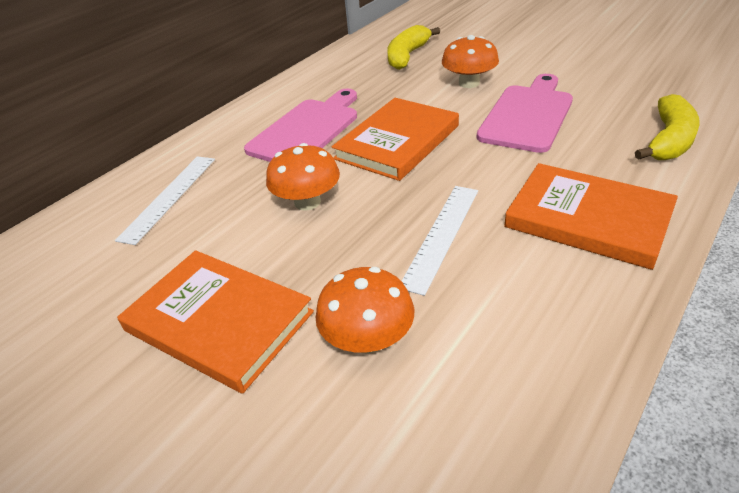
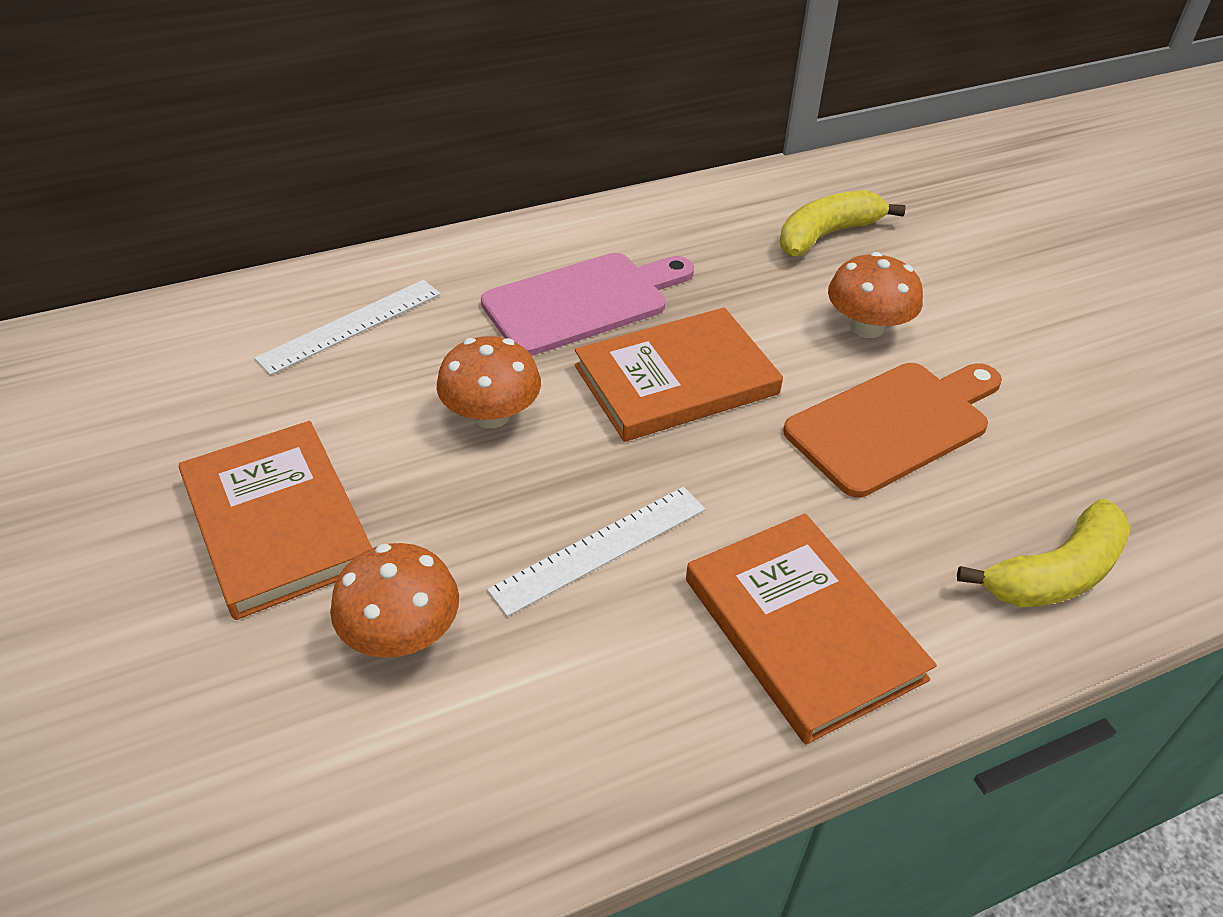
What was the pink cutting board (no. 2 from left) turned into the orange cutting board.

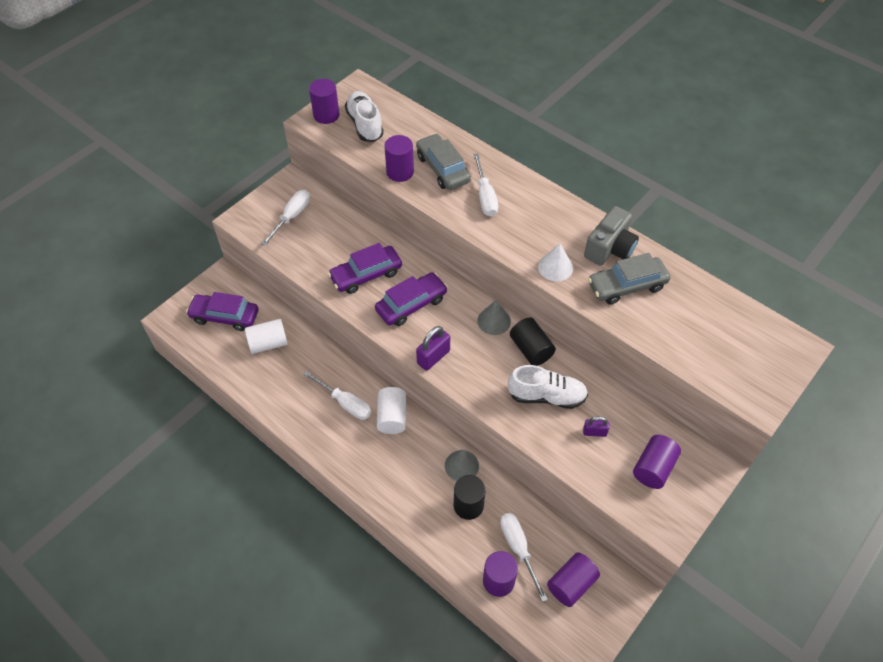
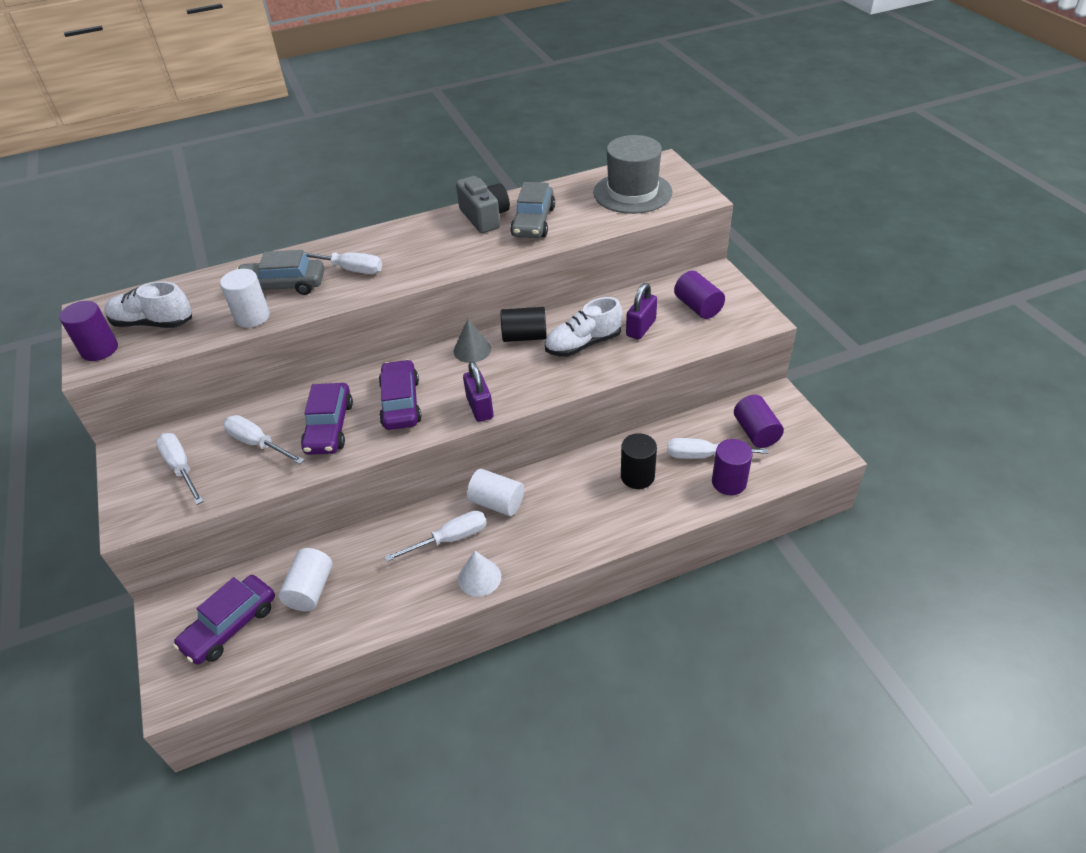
What was the purple cylinder (no. 2 from left) turned into the white cylinder (no. 1 from left).
The white cone ended up elsewhere.
The white shoe (no. 2 from left) ended up facing another way, 150 degrees counterclockwise from before.
The size of the purple padlock (no. 2 from left) changed by a factor of 1.62.
The second view lost the grey cone (no. 1 from left).
The second view gained the grey hat.
The second view gained the white screwdriver (no. 2 from left).

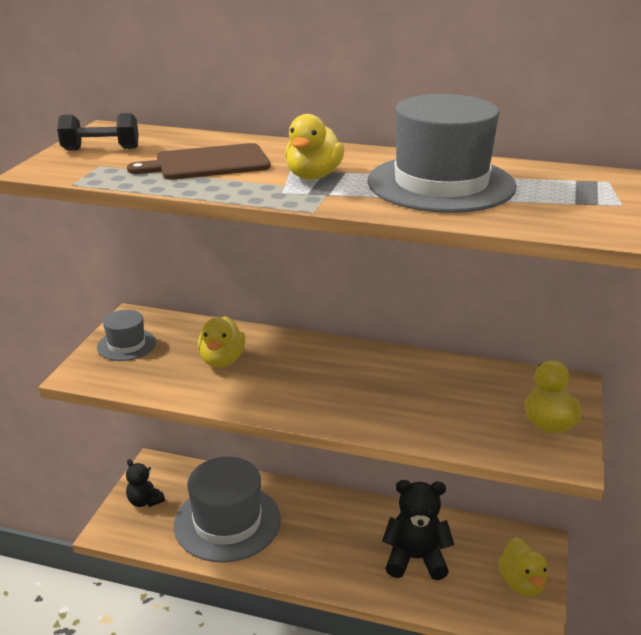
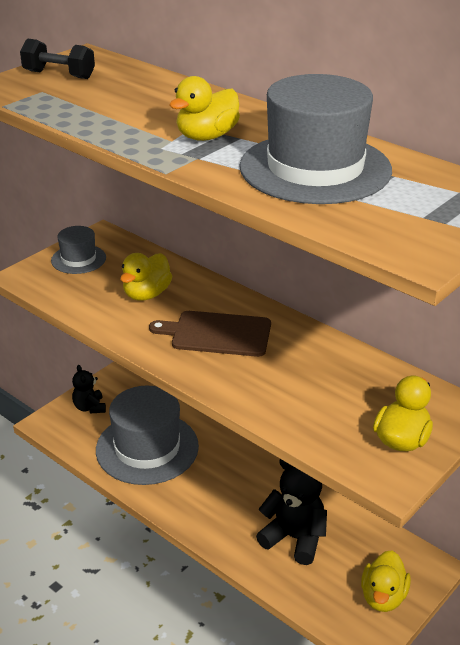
The brown cutting board ended up elsewhere.

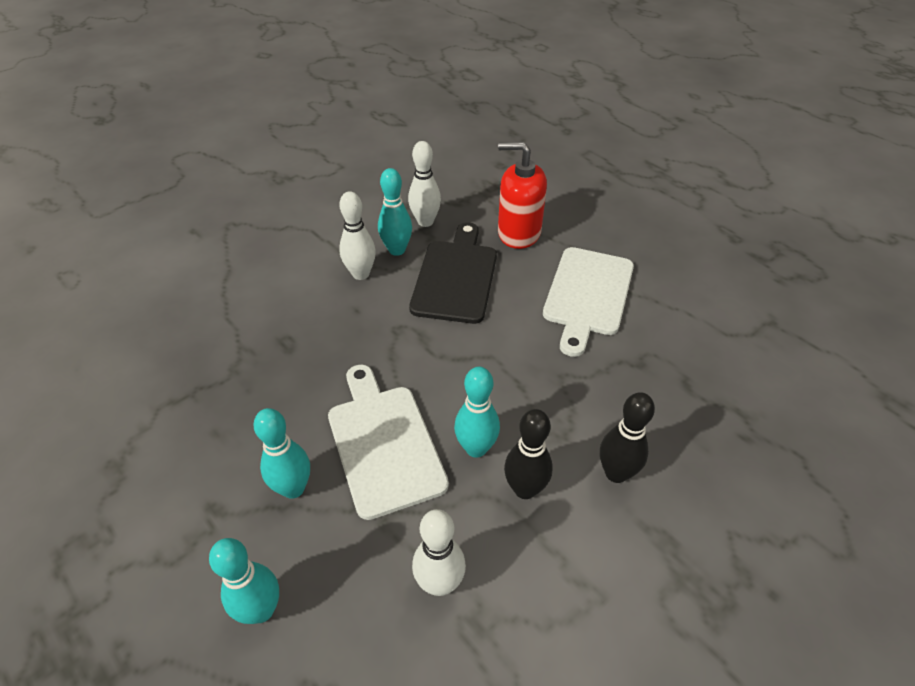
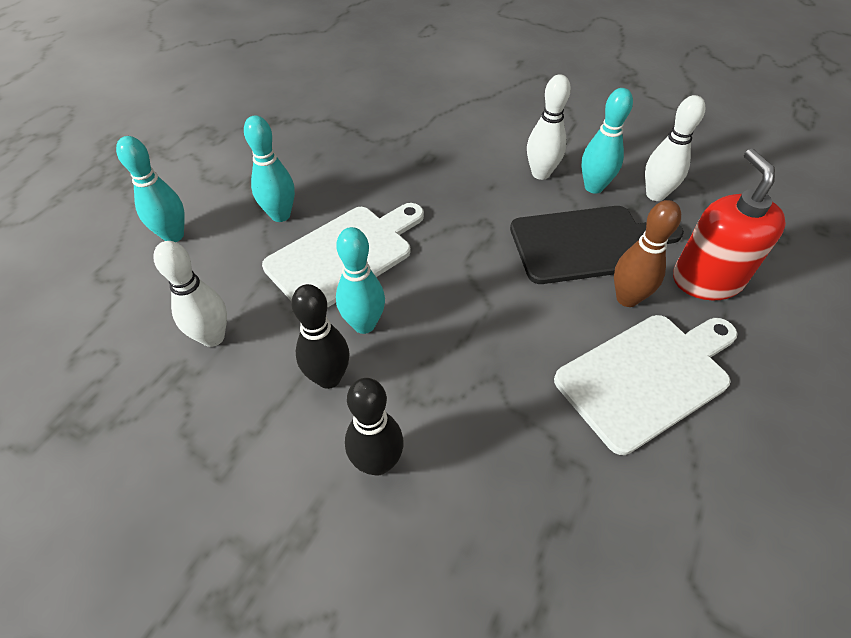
The white cutting board (no. 2 from left) ended up facing another way, 150 degrees clockwise from before.
The second view gained the brown bowling pin.

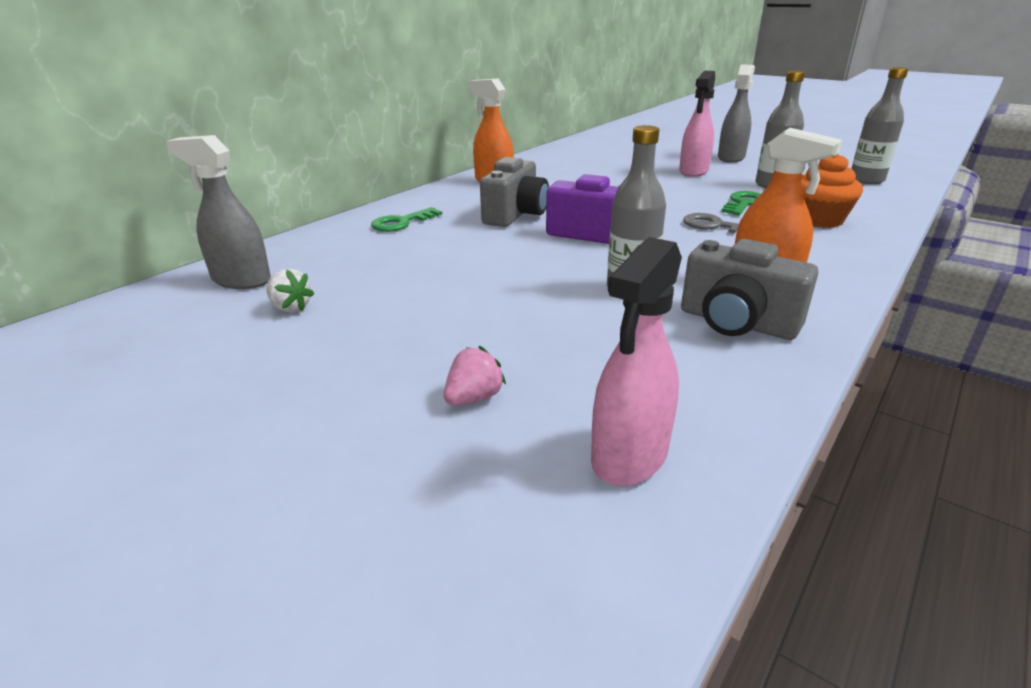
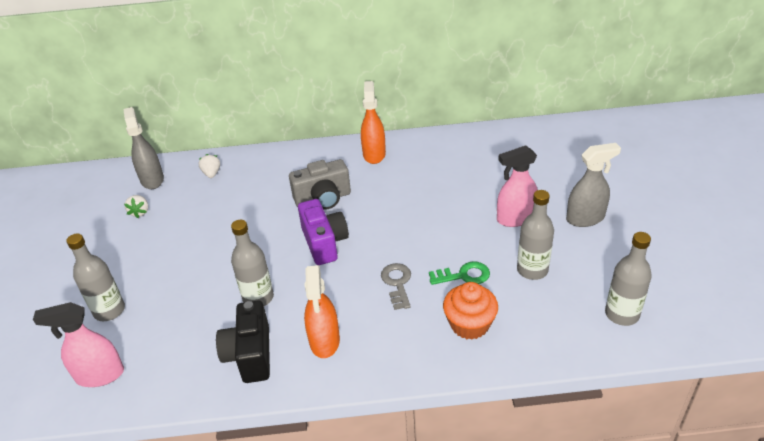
The second view lost the green key (no. 1 from left).
What was the grey camera (no. 2 from left) turned into the black camera.
Where the pink strawberry stood, the grey bottle (no. 1 from left) came to stand.
The second view gained the white strawberry (no. 2 from left).

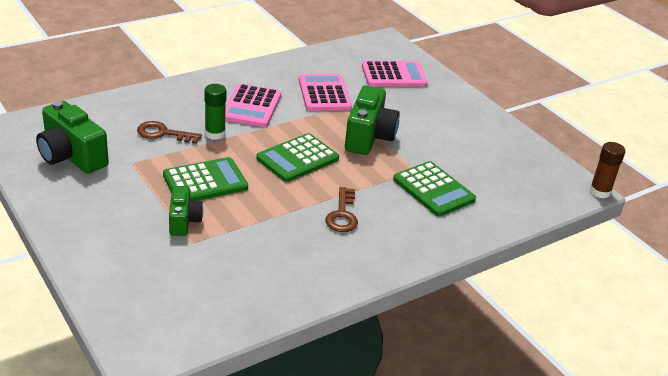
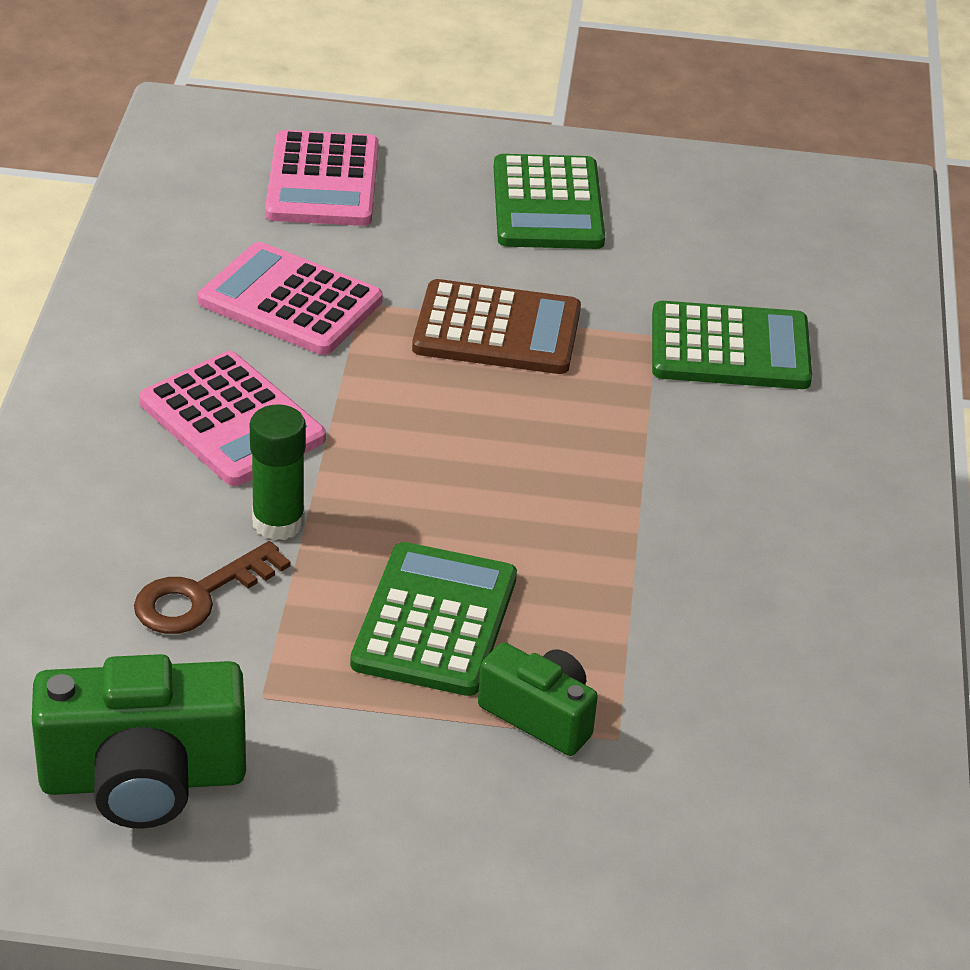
The pink calculator (no. 3 from left) ended up facing another way, 150 degrees clockwise from before.
Where the green camera (no. 3 from left) stood, the brown calculator came to stand.
The green calculator (no. 2 from left) ended up elsewhere.
The second view lost the brown glue stick.
The second view lost the brown key (no. 2 from left).

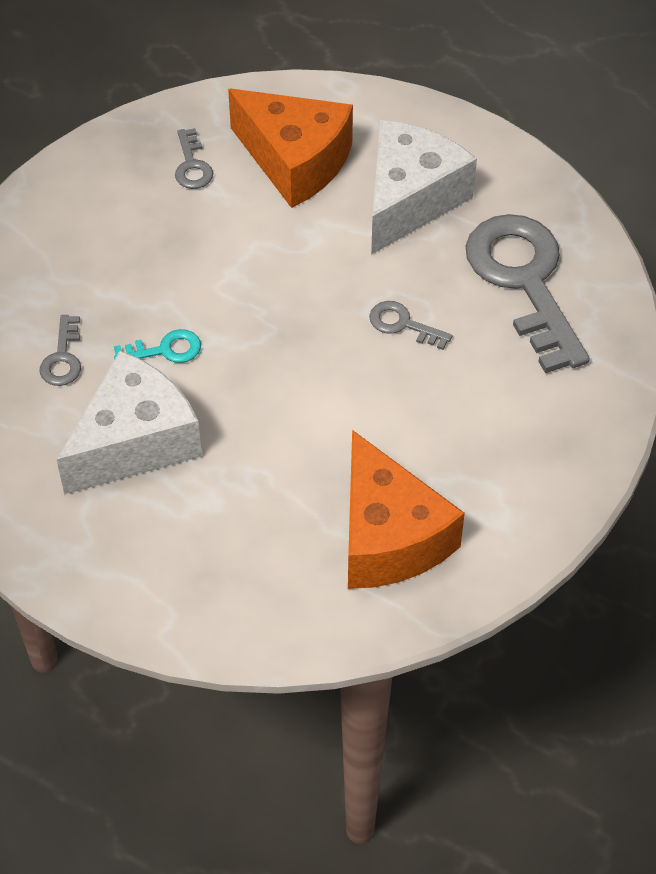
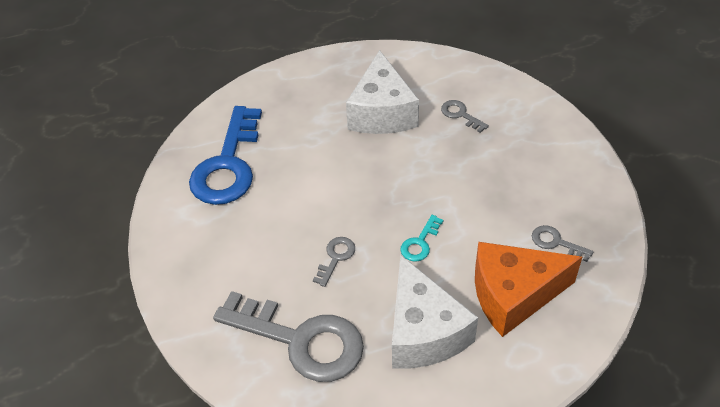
The grey key (no. 3 from left in the first image) ended up facing another way, 45 degrees counterclockwise from before.
The turquoise key ended up elsewhere.
Where the orange cheese (no. 2 from left) stood, the blue key came to stand.

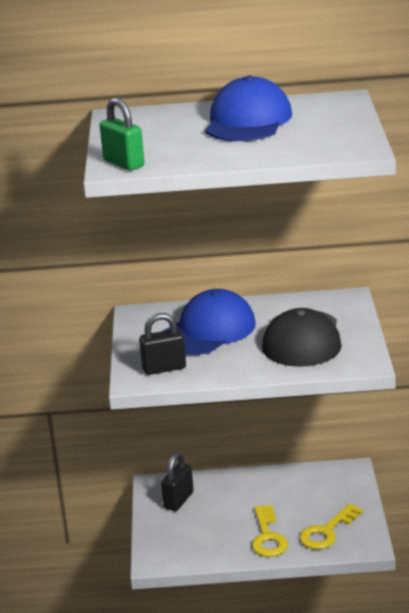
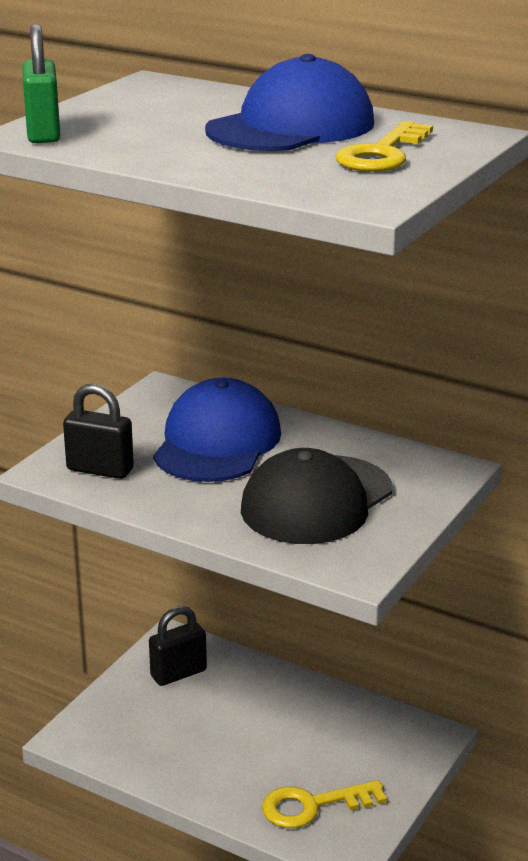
The blue cap (no. 1 from left) ended up facing another way, 60 degrees counterclockwise from before.
The yellow key (no. 1 from left in the first image) ended up elsewhere.

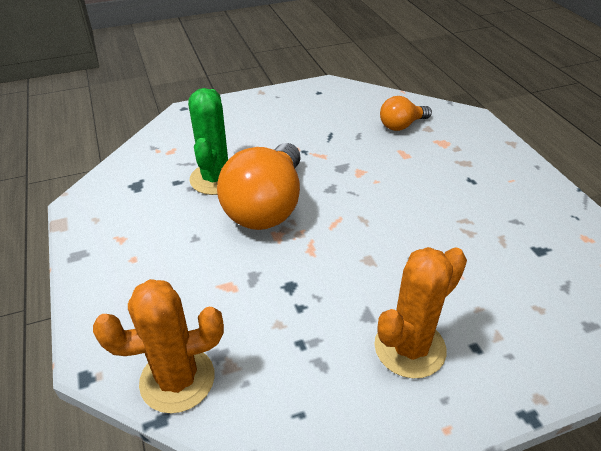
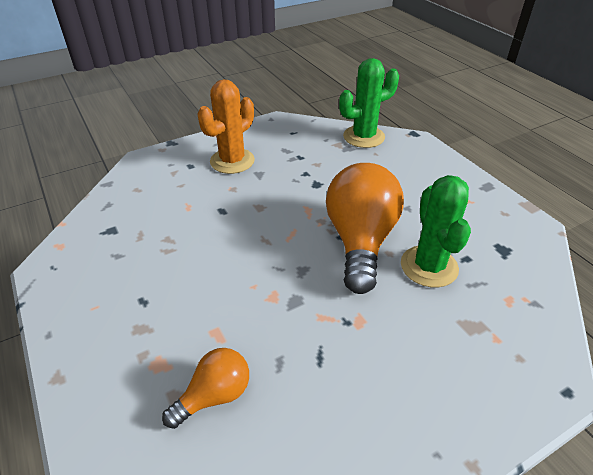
What was the orange cactus (no. 1 from left) turned into the green cactus (no. 1 from left).

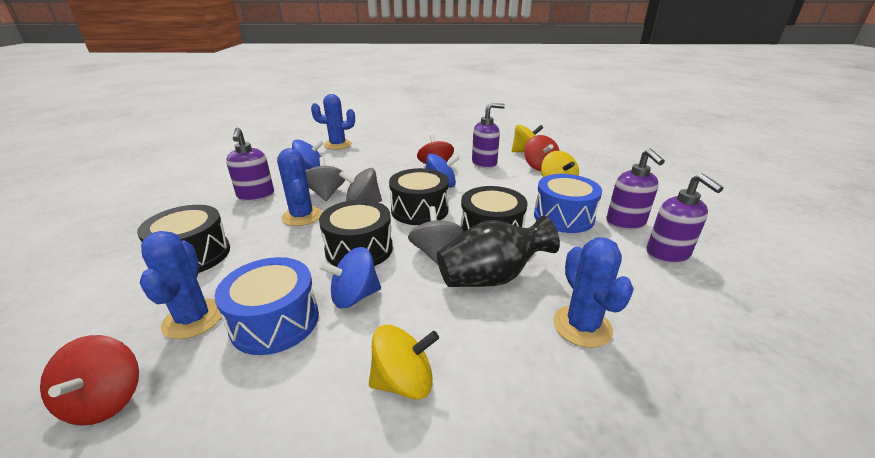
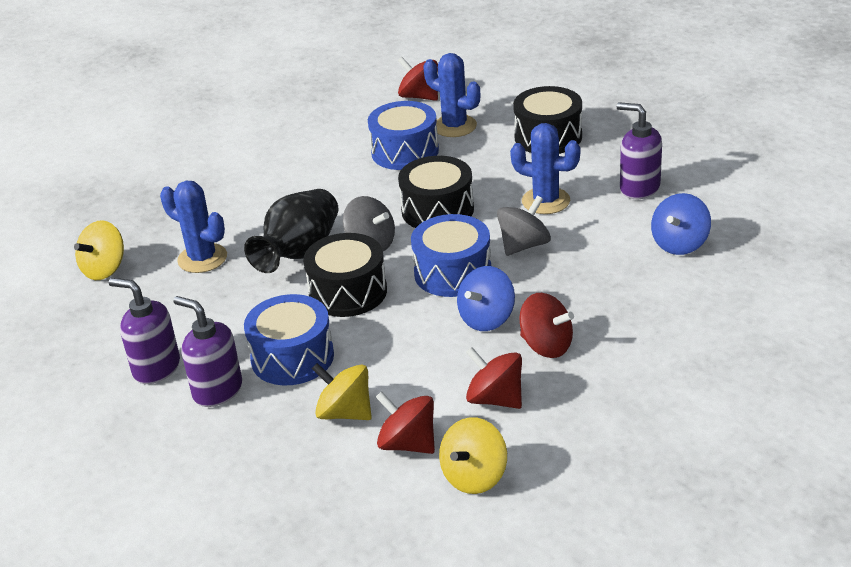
The second view lost the blue cactus (no. 3 from left).
Where the purple soap dispenser (no. 2 from left) stood, the red spinning top (no. 3 from left) came to stand.
The second view lost the grey spinning top (no. 1 from left).
What was the black drum (no. 3 from left) turned into the blue drum (no. 3 from left).
The second view lost the blue spinning top (no. 2 from left).
The yellow spinning top (no. 1 from left) ended up elsewhere.

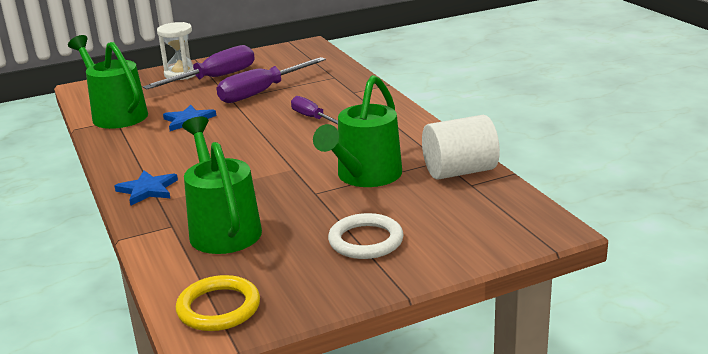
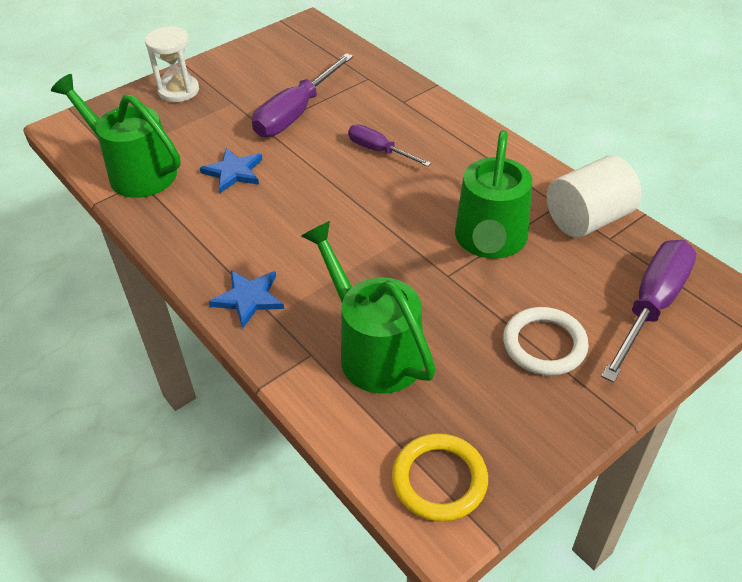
The purple screwdriver (no. 1 from left in the first image) ended up elsewhere.

